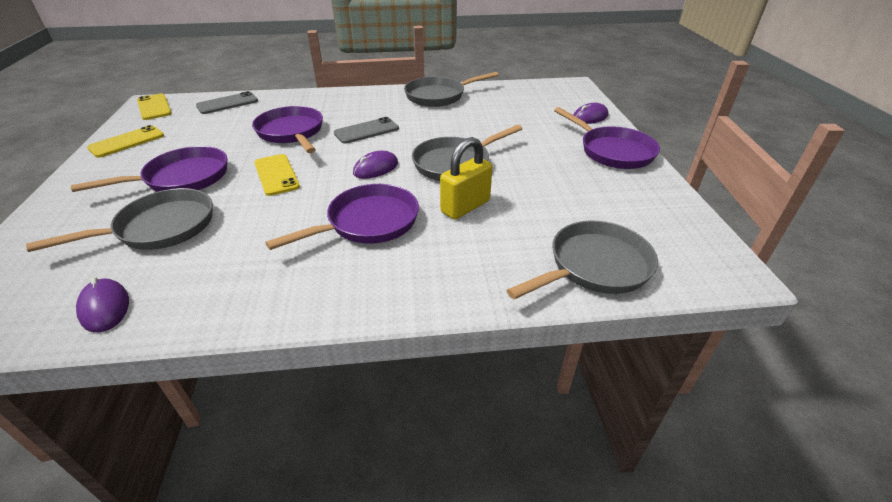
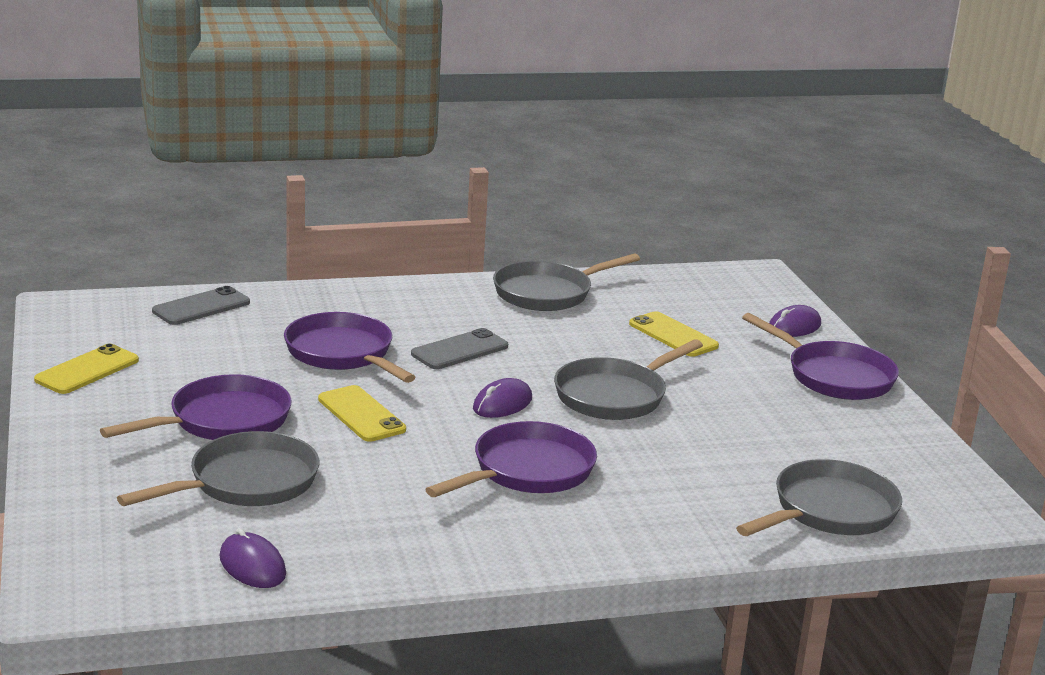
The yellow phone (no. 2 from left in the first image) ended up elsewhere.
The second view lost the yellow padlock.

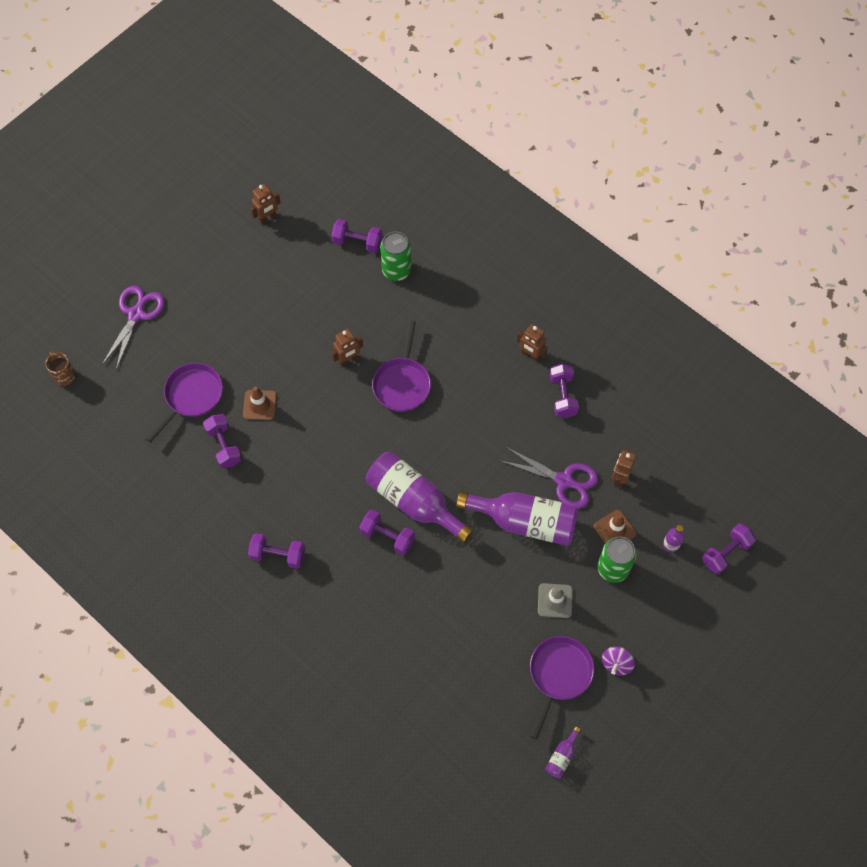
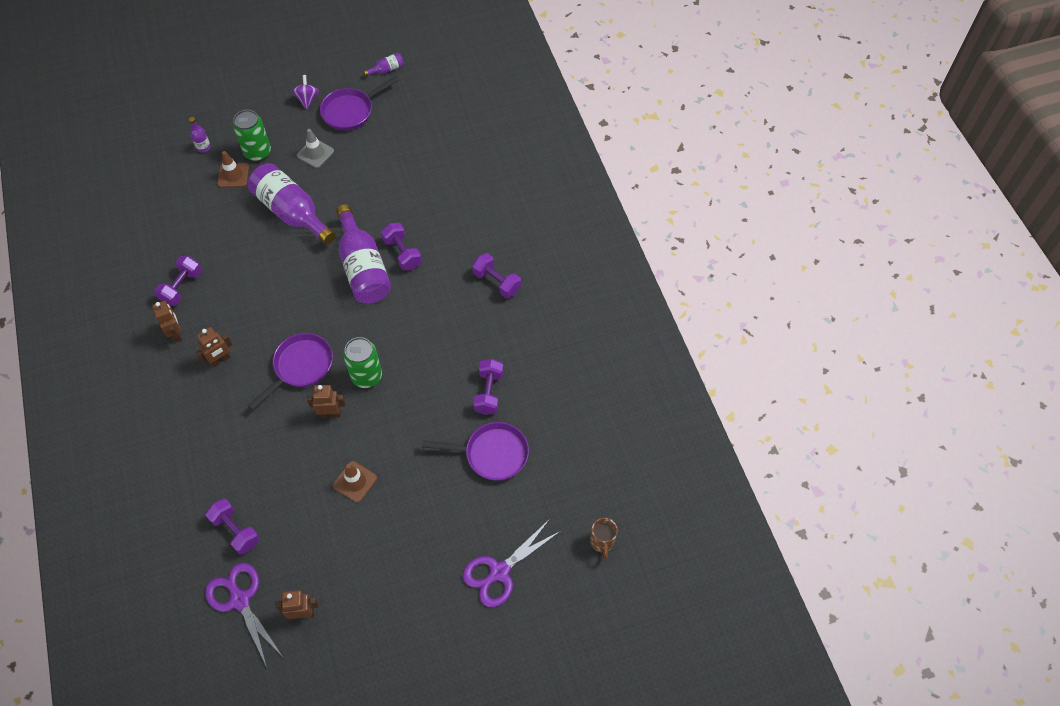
The green can (no. 1 from left in the first image) ended up elsewhere.
The purple pan (no. 1 from left in the first image) ended up facing another way, 150 degrees counterclockwise from before.
The brown traffic cone (no. 1 from left in the first image) ended up elsewhere.
The purple scissors (no. 2 from left in the first image) ended up elsewhere.
The brown robot (no. 4 from left in the first image) ended up elsewhere.
The second view lost the purple dumbbell (no. 6 from left).
The purple spinning top ended up facing another way, 60 degrees counterclockwise from before.

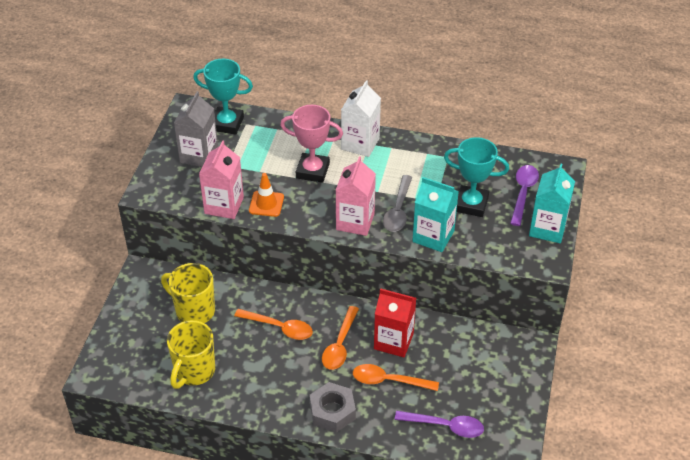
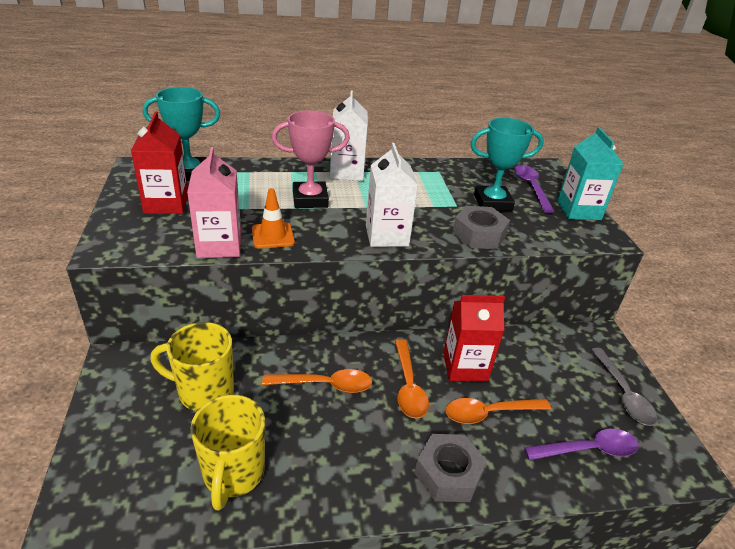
What was the grey carton turned into the red carton (no. 1 from left).
What was the pink carton (no. 2 from left) turned into the white carton (no. 2 from left).
The grey spoon ended up elsewhere.
Where the turquoise carton (no. 1 from left) stood, the grey nut (no. 2 from left) came to stand.

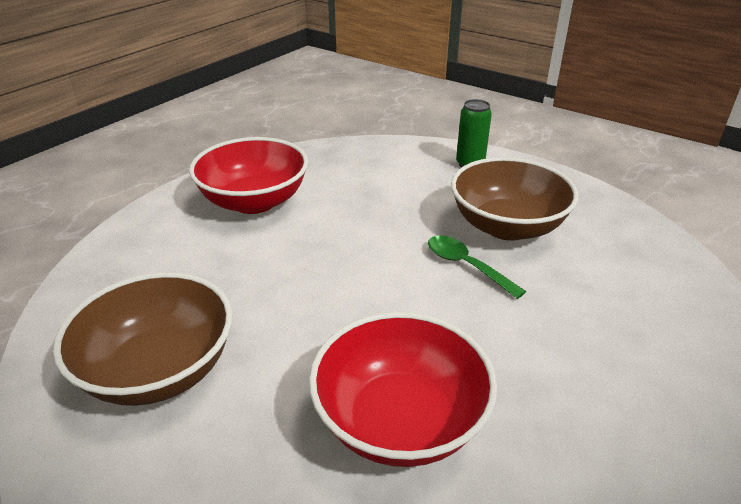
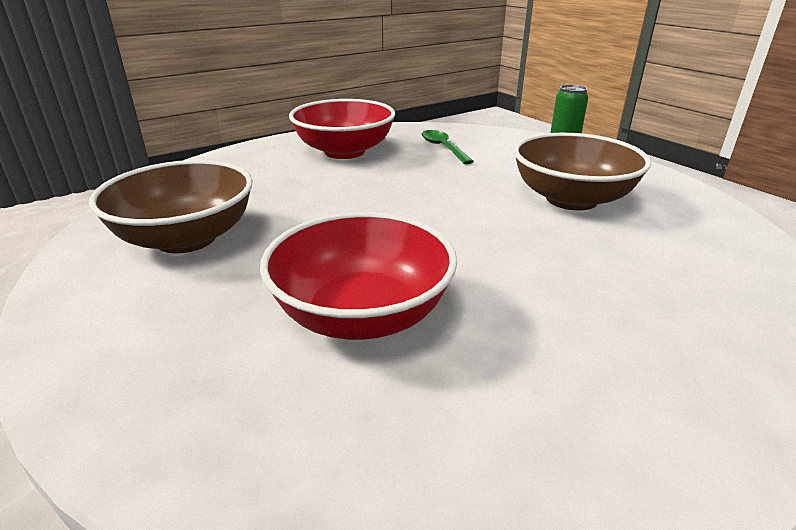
The green spoon ended up elsewhere.

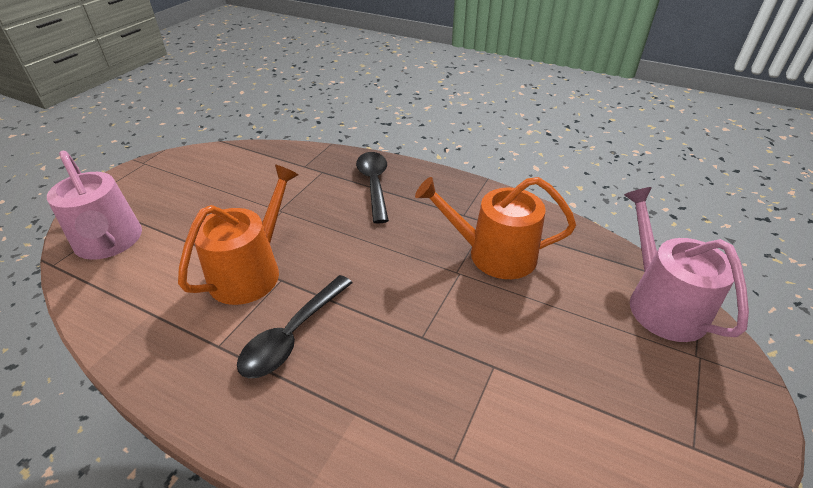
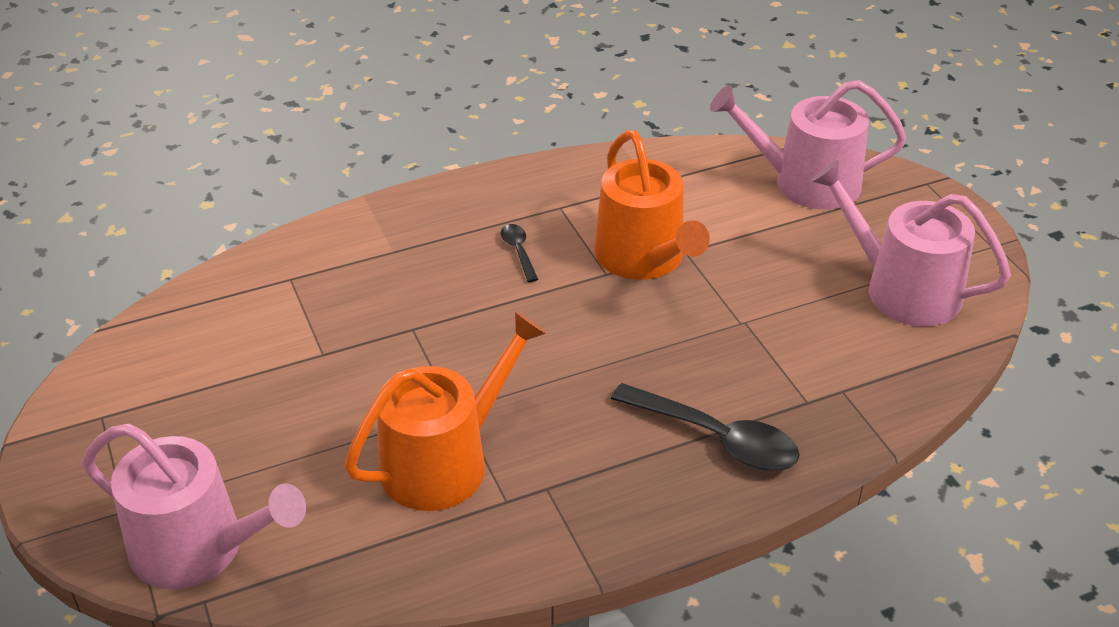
The size of the black spoon (no. 1 from left) changed by a factor of 0.49.
The second view gained the pink watering can (no. 3 from left).

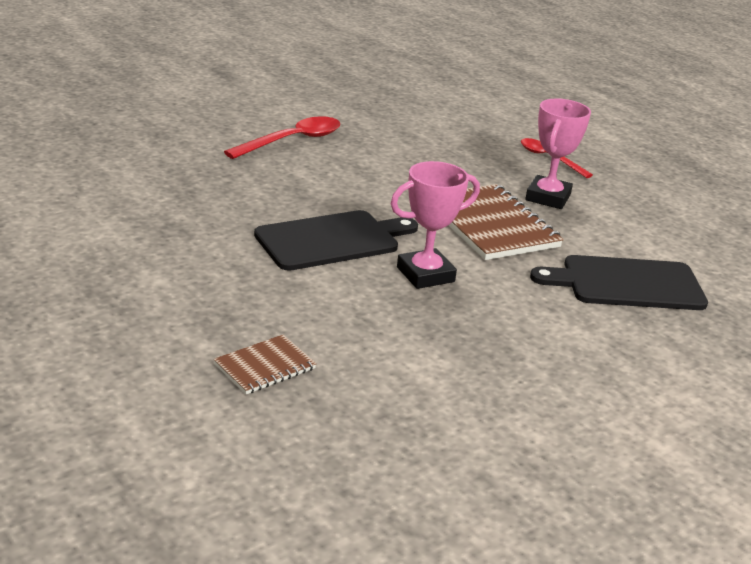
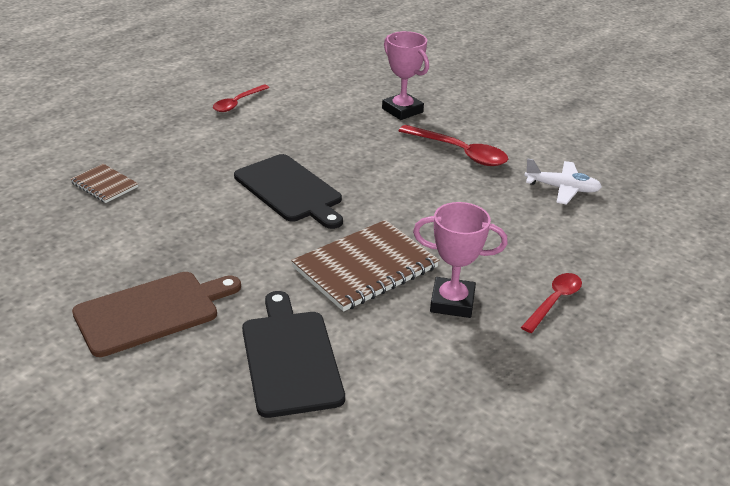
The pink trophy (no. 1 from left) ended up elsewhere.
The second view gained the red spoon (no. 1 from left).
The second view gained the white plane.
The second view gained the brown cutting board.

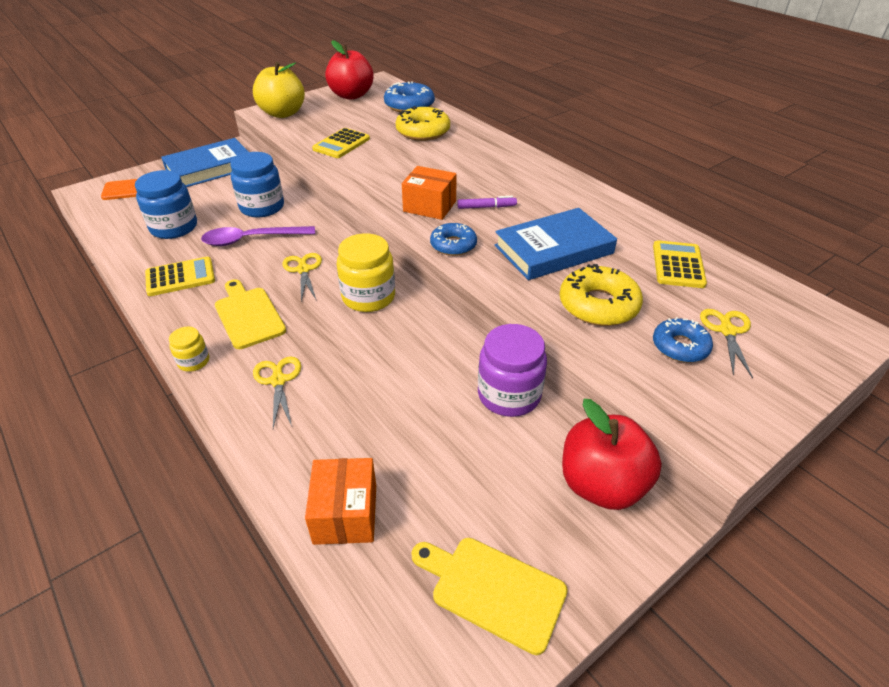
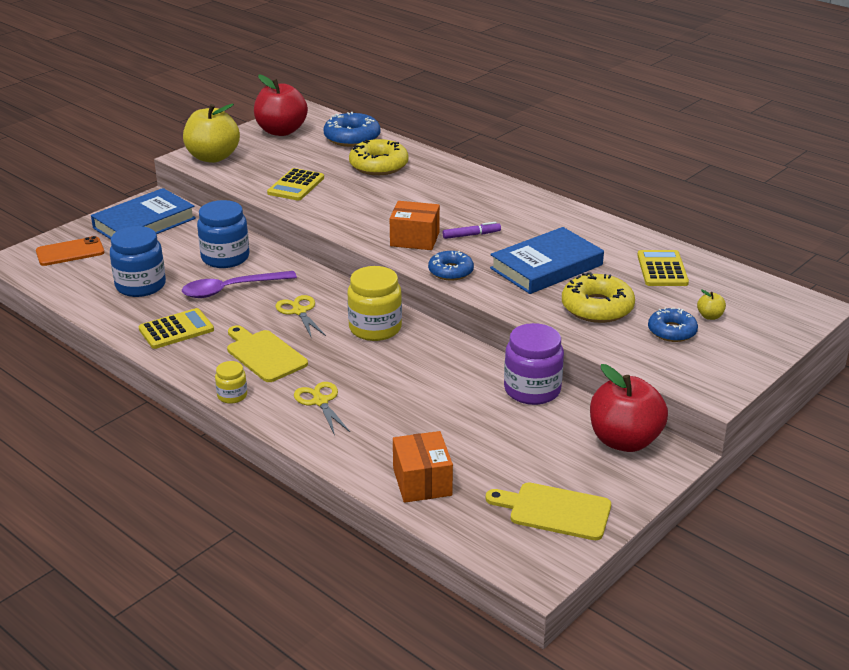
Where the yellow scissors (no. 3 from left) stood, the yellow apple (no. 2 from left) came to stand.

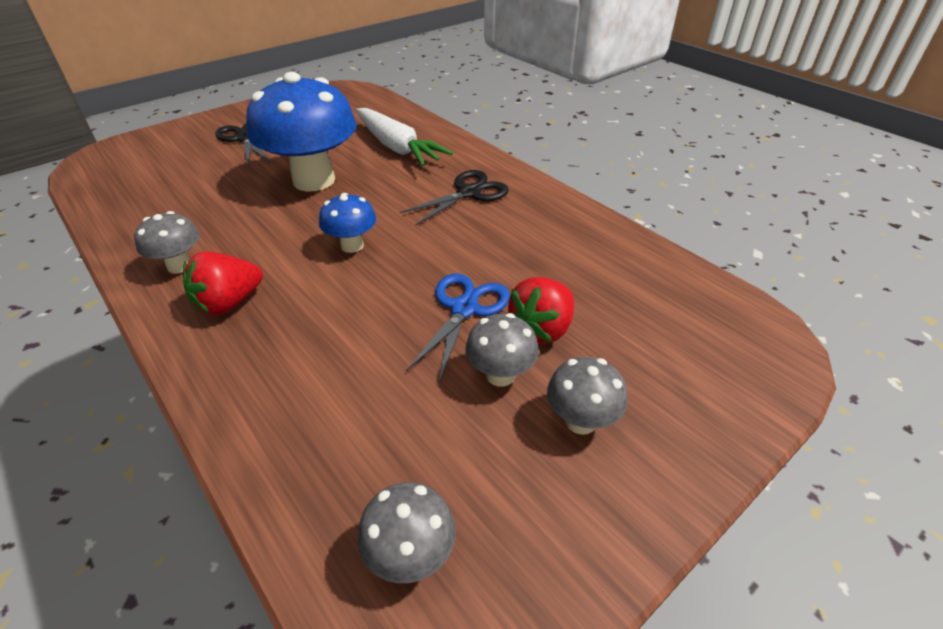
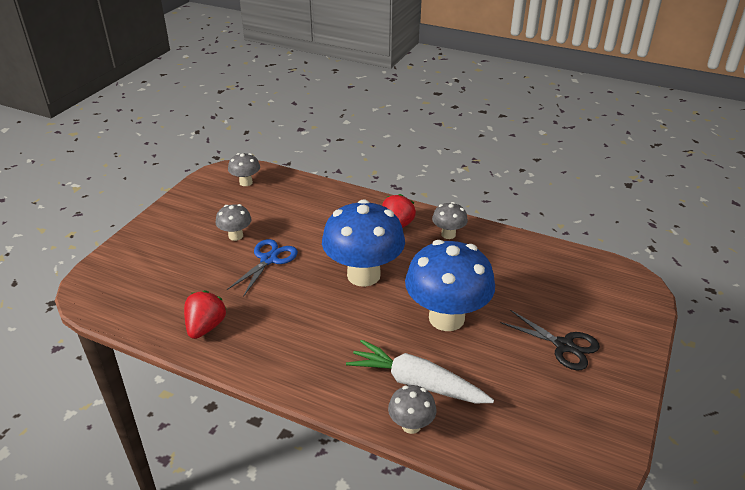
The second view lost the black scissors (no. 2 from left).
The size of the blue mushroom (no. 2 from left in the first image) changed by a factor of 2.14.
The blue scissors ended up facing another way, 150 degrees counterclockwise from before.
The red strawberry (no. 2 from left in the first image) ended up elsewhere.
The grey mushroom (no. 4 from left in the first image) ended up elsewhere.

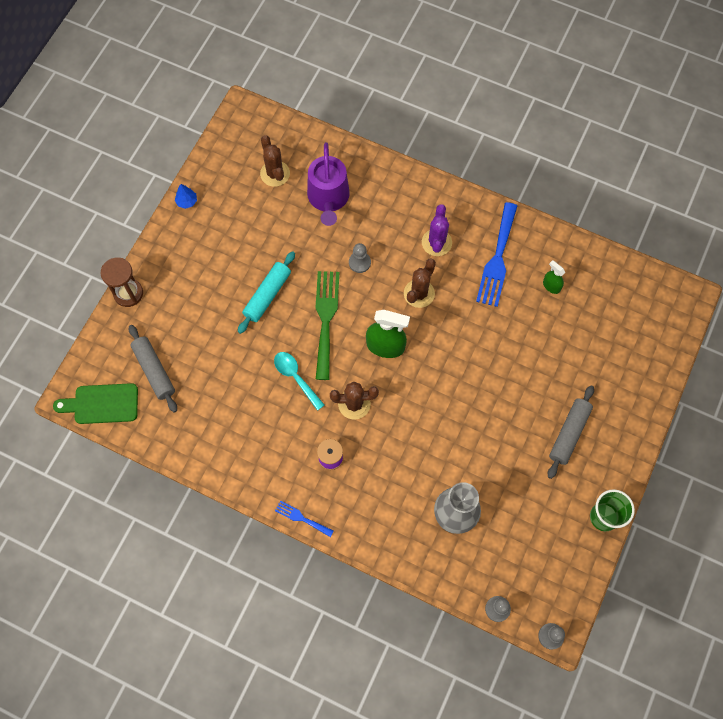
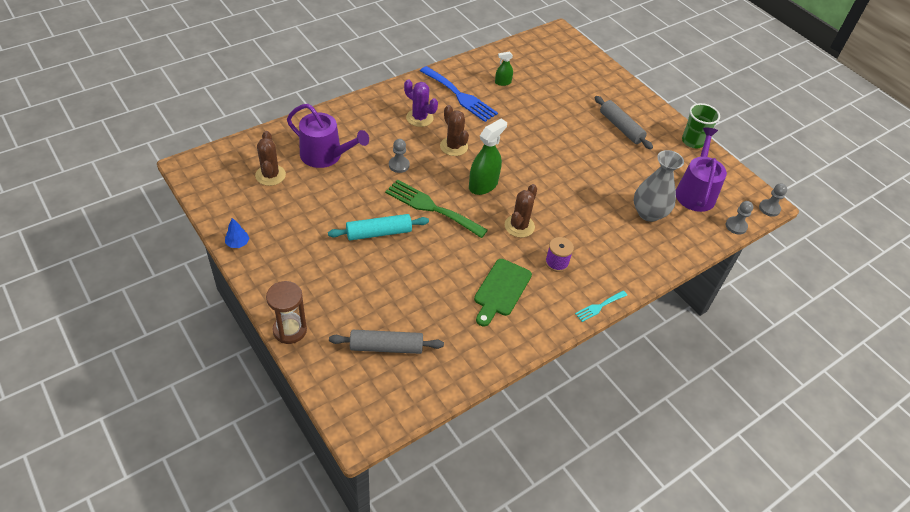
The brown cactus (no. 1 from left) ended up facing another way, 75 degrees clockwise from before.
The turquoise rolling pin ended up facing another way, 75 degrees counterclockwise from before.
The second view lost the turquoise spoon.
The green cutting board ended up elsewhere.
What was the blue fork (no. 1 from left) turned into the turquoise fork.
The second view gained the purple watering can (no. 2 from left).

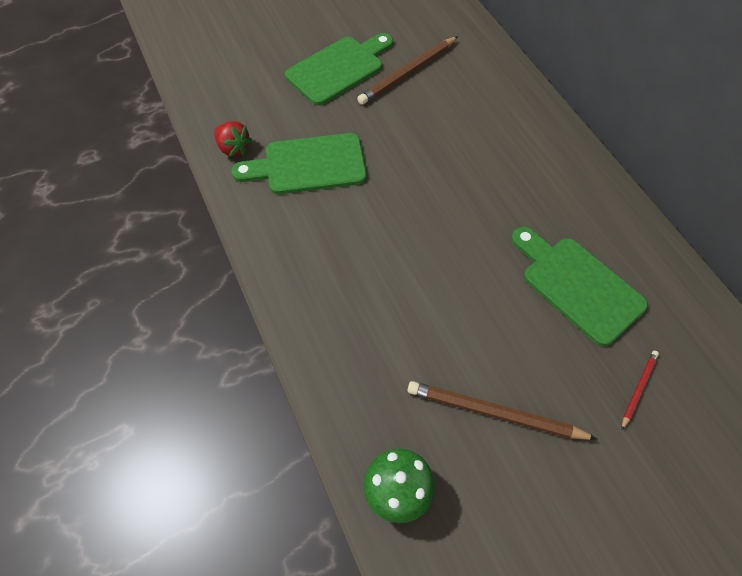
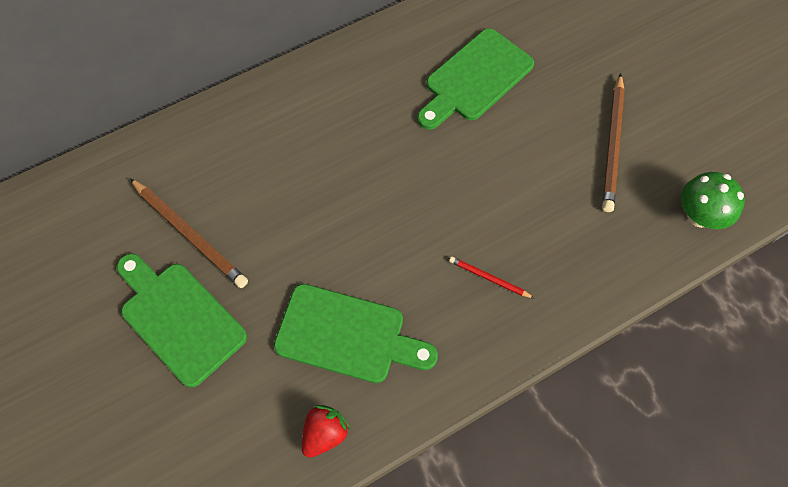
The green cutting board (no. 1 from left in the first image) ended up facing another way, 60 degrees counterclockwise from before.
The red pencil ended up elsewhere.

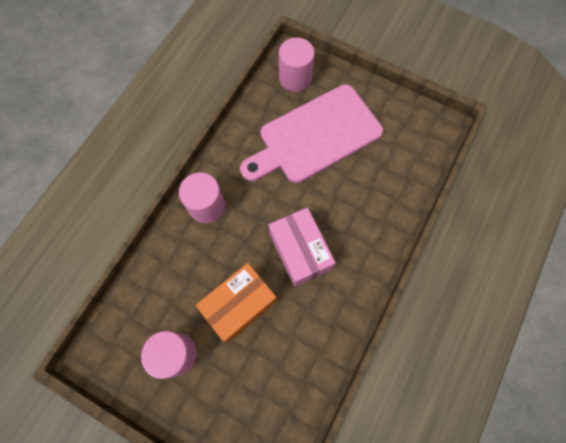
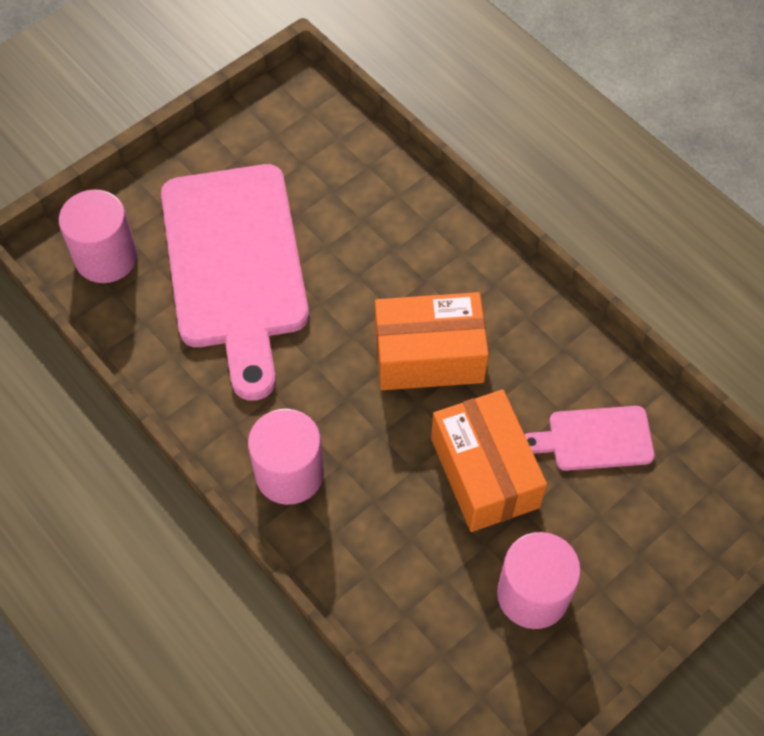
What was the pink box turned into the orange box (no. 1 from left).
The second view gained the pink cutting board (no. 2 from left).

